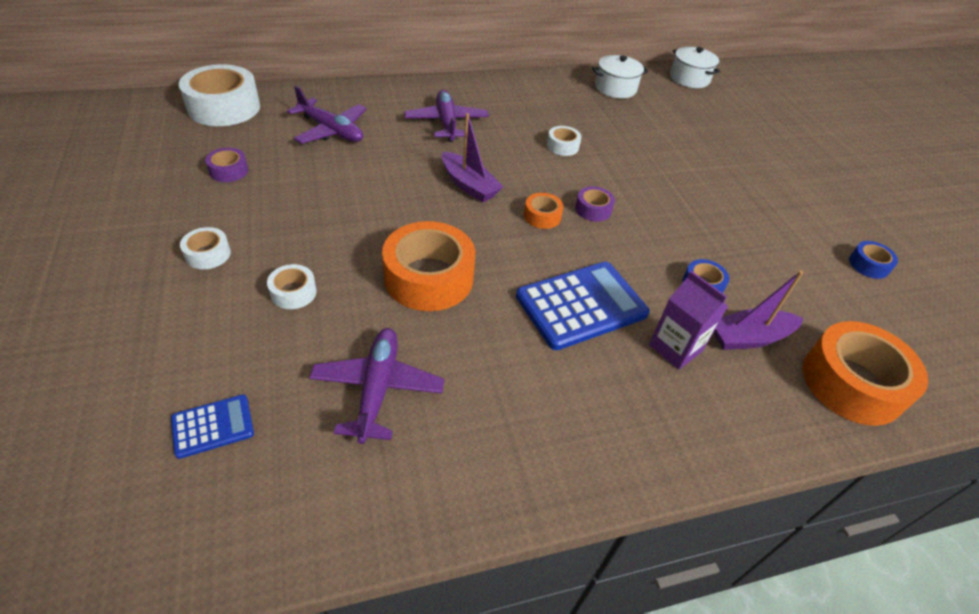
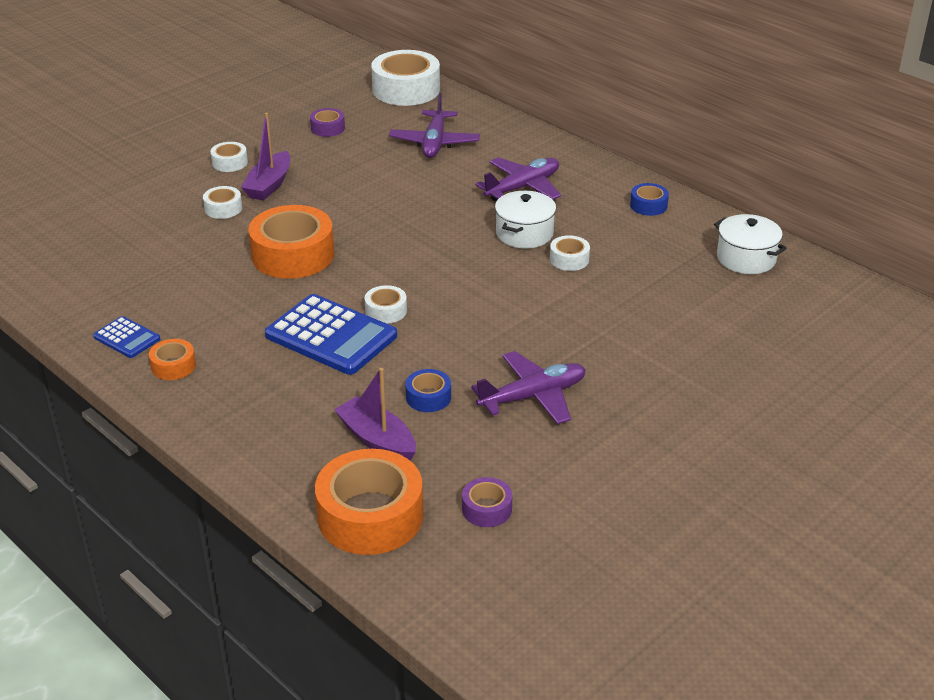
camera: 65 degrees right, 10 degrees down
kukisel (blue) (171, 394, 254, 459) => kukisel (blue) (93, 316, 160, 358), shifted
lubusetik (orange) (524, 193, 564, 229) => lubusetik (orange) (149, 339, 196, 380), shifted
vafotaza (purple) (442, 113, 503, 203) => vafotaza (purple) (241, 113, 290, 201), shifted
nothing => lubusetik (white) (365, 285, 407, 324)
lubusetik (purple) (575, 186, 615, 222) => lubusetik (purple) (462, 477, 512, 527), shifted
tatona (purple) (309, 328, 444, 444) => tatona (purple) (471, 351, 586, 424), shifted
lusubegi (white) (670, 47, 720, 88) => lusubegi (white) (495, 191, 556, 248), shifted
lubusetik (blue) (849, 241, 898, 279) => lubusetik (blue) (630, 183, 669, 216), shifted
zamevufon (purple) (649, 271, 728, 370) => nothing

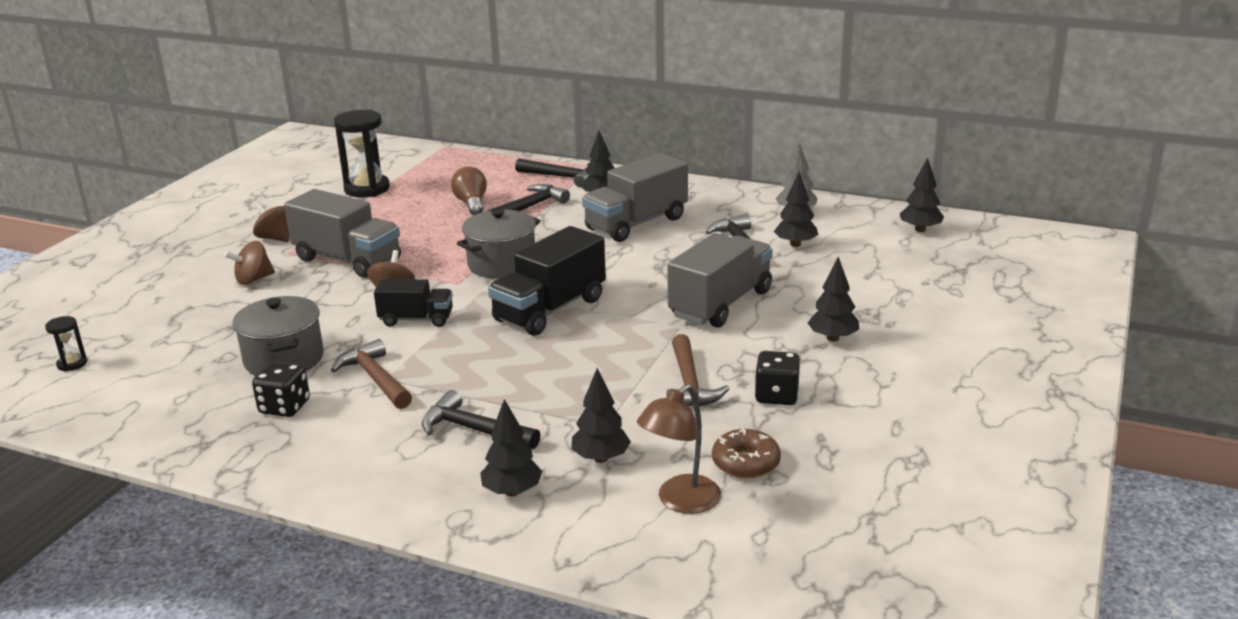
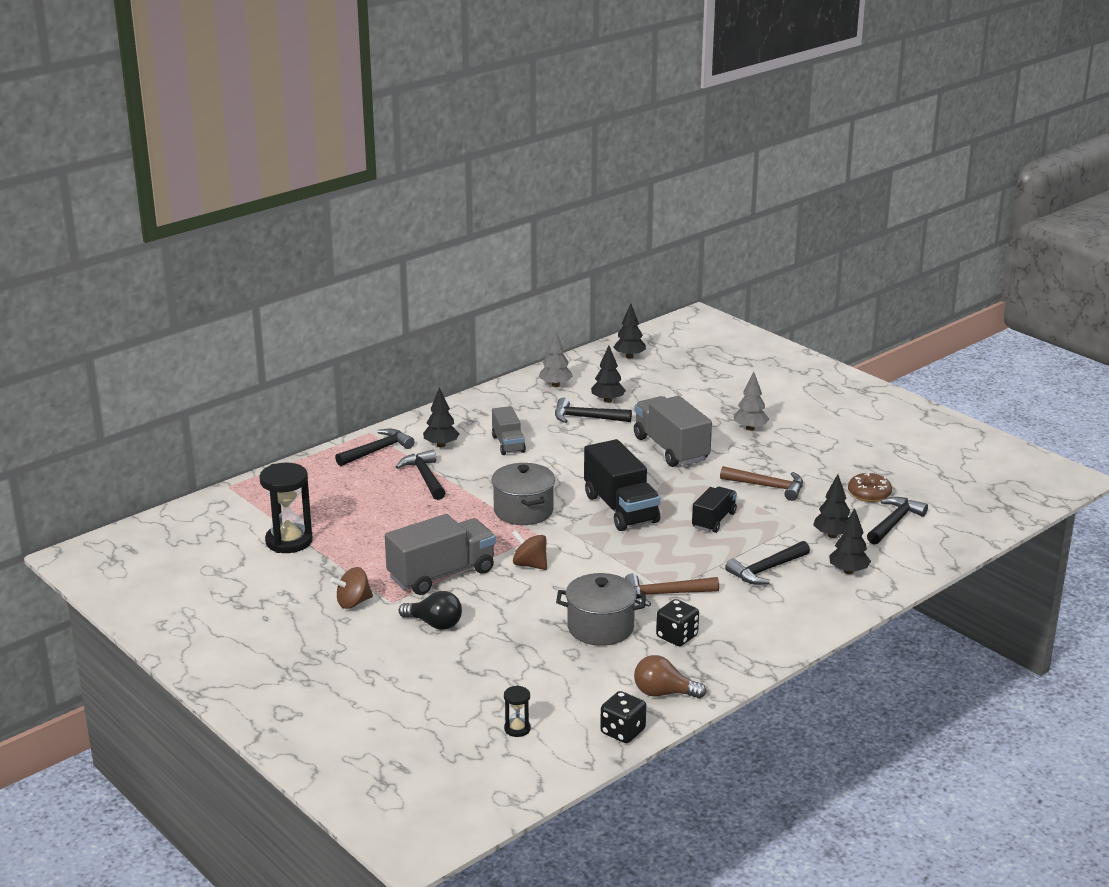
camera: 65 degrees left, 0 degrees up
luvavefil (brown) (224, 241, 275, 285) => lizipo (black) (399, 591, 462, 630)
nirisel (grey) (582, 153, 688, 242) => nirisel (grey) (492, 406, 526, 455), x0.59
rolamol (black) (754, 351, 801, 405) => rolamol (black) (600, 691, 646, 743), shifted
lizipo (brown) (451, 166, 487, 215) => lizipo (brown) (634, 655, 706, 699), shifted
nirisel (black) (374, 279, 453, 327) => nirisel (black) (692, 487, 737, 533), shifted
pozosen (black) (808, 257, 859, 342) => pozosen (grey) (734, 372, 769, 431)
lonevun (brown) (637, 384, 721, 514) => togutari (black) (867, 497, 928, 545)

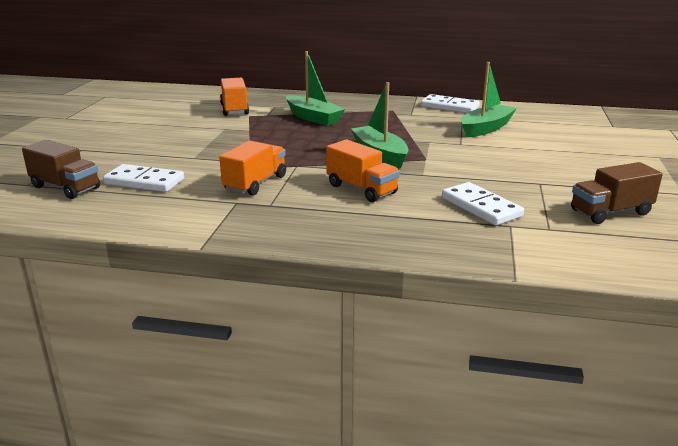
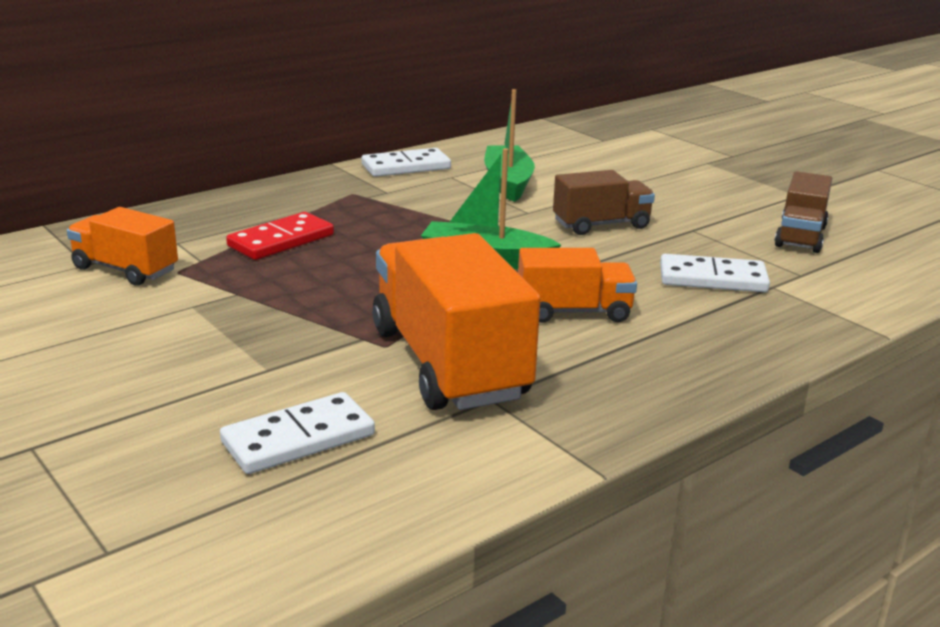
camera: 50 degrees left, 0 degrees up
vafotaza (green) (286, 51, 345, 126) => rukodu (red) (226, 212, 334, 260)
nirisel (orange) (219, 141, 286, 196) => nirisel (orange) (372, 233, 540, 410), x1.80
nirisel (brown) (22, 140, 100, 199) => nirisel (brown) (553, 170, 655, 235), shifted

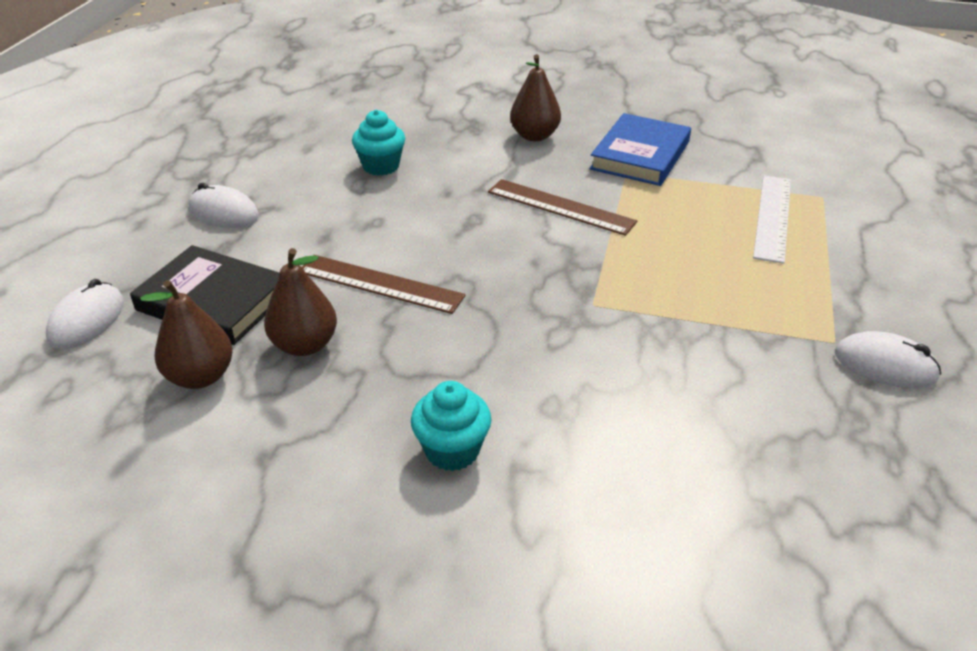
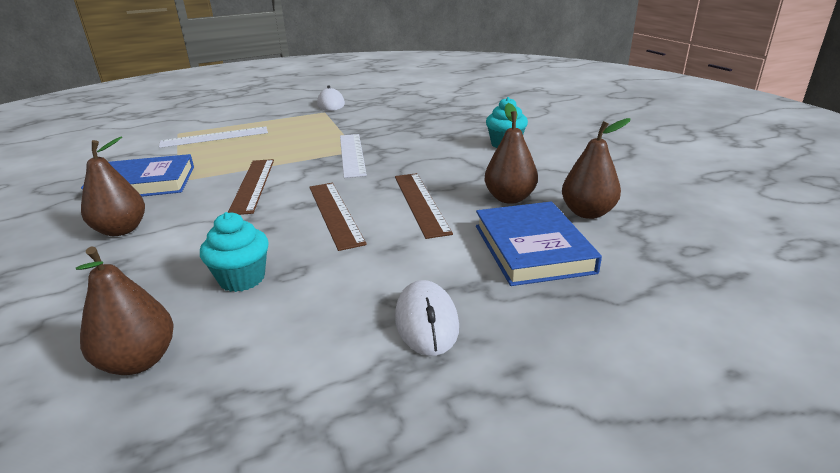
camera: 125 degrees left, 10 degrees down
nothing => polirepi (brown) (76, 247, 174, 375)
nothing => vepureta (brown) (309, 183, 367, 251)
nothing => vepureta (white) (340, 134, 367, 178)
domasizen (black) (130, 245, 279, 345) => domasizen (blue) (476, 202, 602, 286)
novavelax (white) (46, 279, 124, 349) => nothing

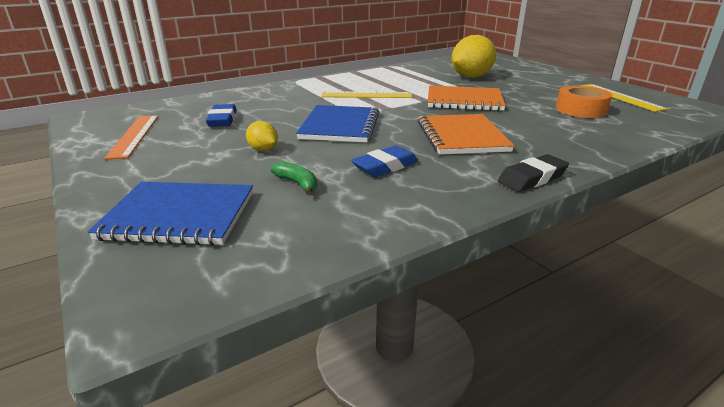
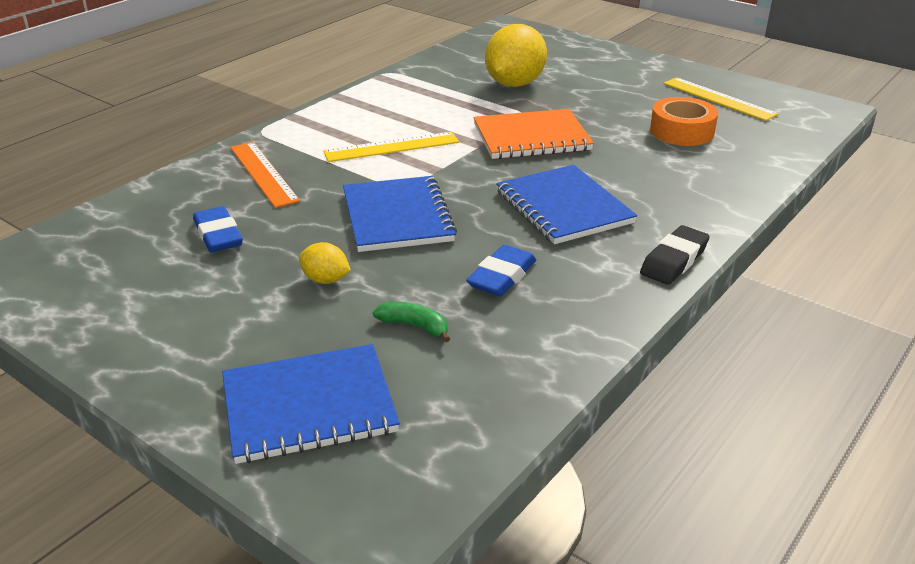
camera: 20 degrees left, 5 degrees up
vepureta (orange) (104, 115, 158, 160) => vepureta (orange) (230, 142, 300, 208), shifted
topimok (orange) (418, 114, 515, 155) => topimok (blue) (496, 165, 637, 244)

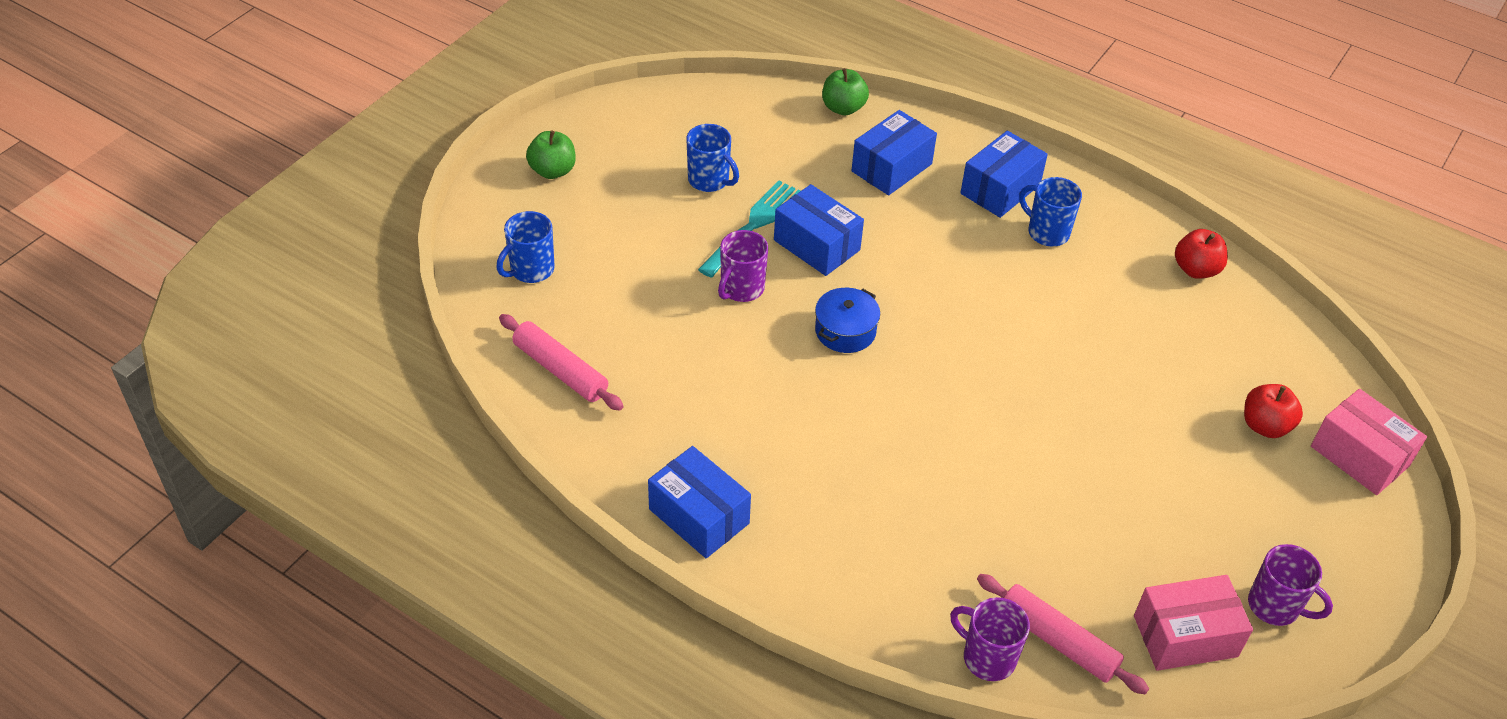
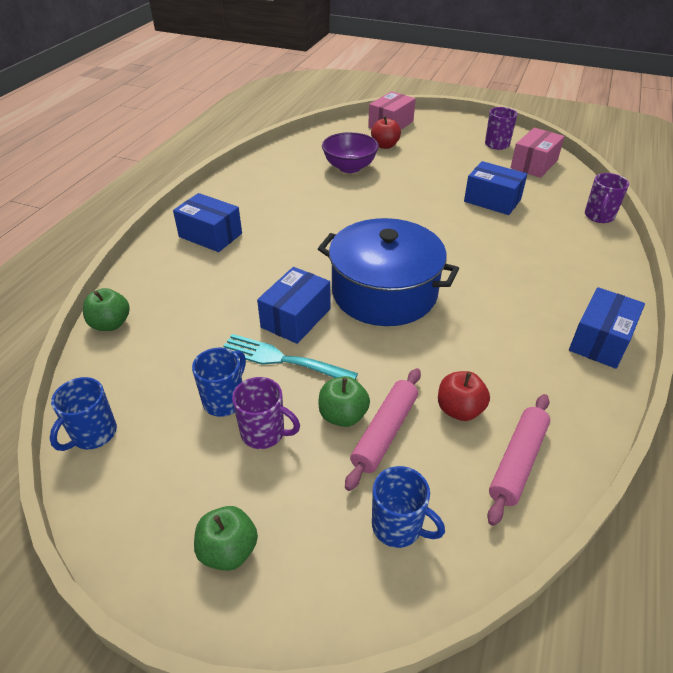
camera: 100 degrees left, 5 degrees down
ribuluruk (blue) (1019, 177, 1082, 246) => ribuluruk (blue) (50, 377, 117, 451), shifted
ribuluruk (purple) (718, 230, 768, 302) => ribuluruk (purple) (232, 377, 300, 449), shifted
lusubegi (blue) (815, 288, 880, 353) => lusubegi (blue) (318, 218, 459, 326), x2.24
nothing => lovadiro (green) (318, 376, 370, 427)
nothing => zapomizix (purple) (322, 132, 379, 173)
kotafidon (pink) (977, 574, 1149, 694) => kotafidon (pink) (345, 368, 421, 491), shifted
lovadiro (red) (1175, 229, 1228, 279) => lovadiro (red) (438, 371, 490, 421), shifted
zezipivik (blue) (851, 110, 937, 195) => zezipivik (blue) (464, 161, 527, 215), shifted
zezipivik (pink) (1134, 575, 1253, 671) => zezipivik (pink) (511, 128, 565, 178), 60 degrees clockwise

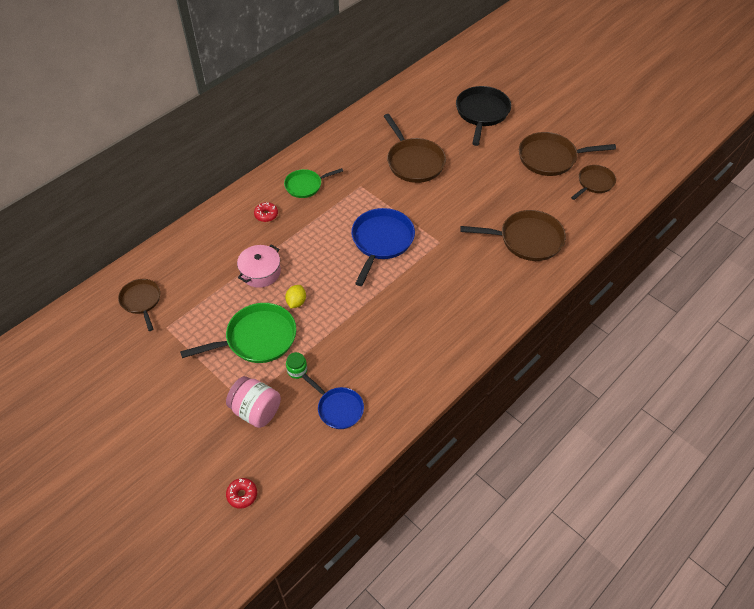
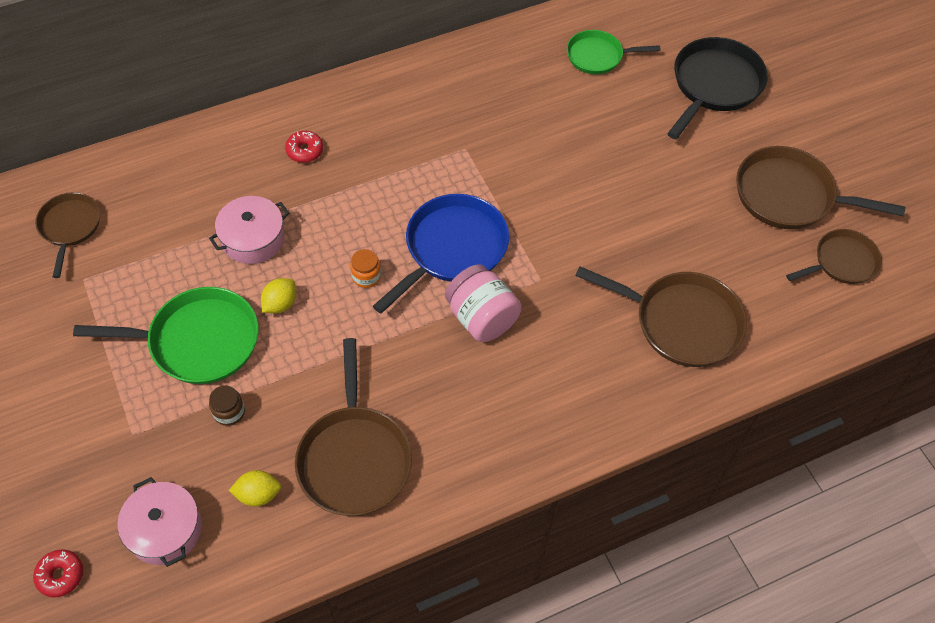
camera: 20 degrees right, 5 degrees up
nothing => lusubegi (pink) (118, 477, 202, 567)
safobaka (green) (286, 352, 307, 379) => safobaka (brown) (209, 386, 245, 426)
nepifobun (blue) (302, 374, 364, 429) => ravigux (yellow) (229, 470, 281, 507)
nepifobun (brown) (384, 114, 446, 183) => nepifobun (brown) (295, 338, 412, 516), shifted
nothing => safobaka (orange) (350, 249, 381, 288)
safobaka (pink) (226, 376, 281, 428) => safobaka (pink) (445, 264, 522, 342), shifted
nepifobun (green) (284, 168, 343, 198) => nepifobun (green) (567, 30, 661, 74), shifted

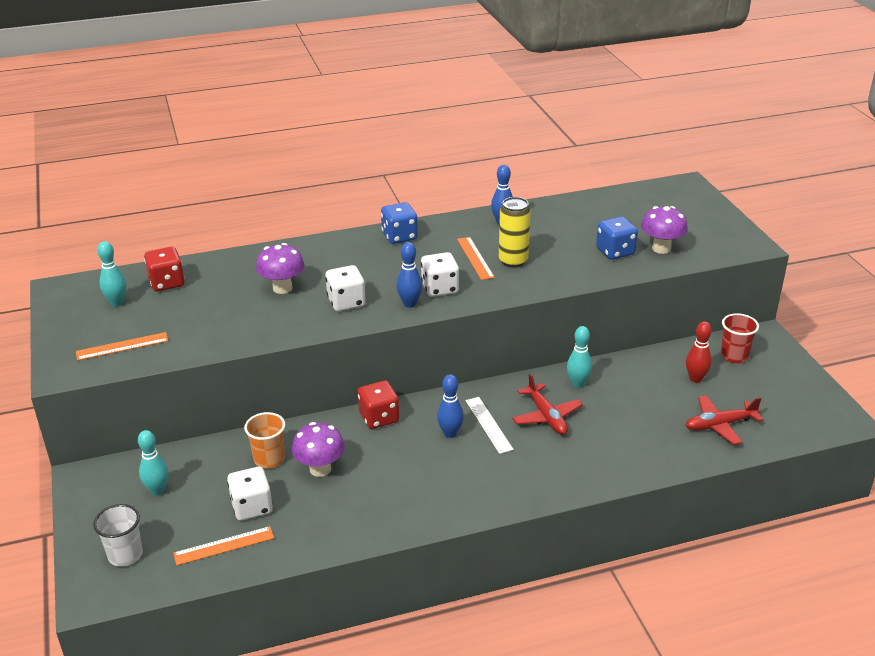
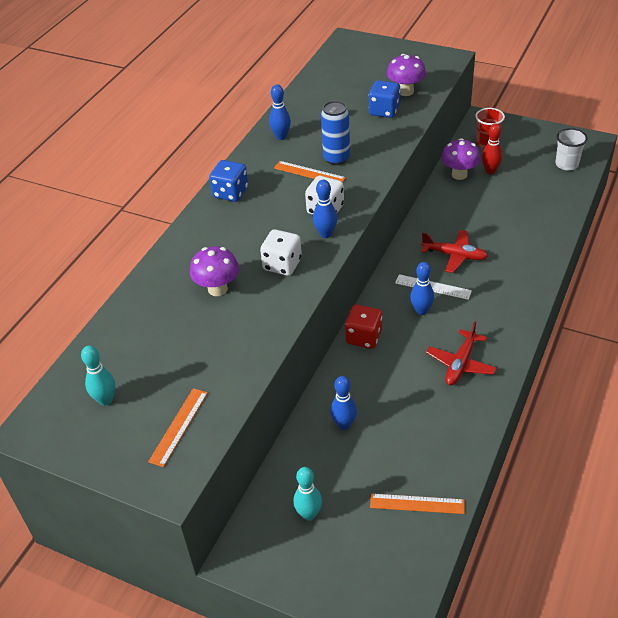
camera: 45 degrees left, 10 degrees up
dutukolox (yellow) (499, 197, 531, 268) => dutukolox (blue) (321, 101, 350, 165)
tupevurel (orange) (244, 412, 285, 468) => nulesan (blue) (330, 376, 357, 430)
vepureta (orange) (173, 526, 274, 565) => vepureta (orange) (370, 493, 465, 514), 75 degrees clockwise
tatona (red) (685, 395, 763, 445) => tatona (red) (426, 321, 497, 385), shifted
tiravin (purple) (292, 422, 345, 477) => tiravin (purple) (441, 138, 481, 180), shifted
tupevurel (white) (93, 504, 143, 567) => tupevurel (white) (555, 128, 588, 170), shifted
rolamol (red) (144, 247, 185, 291) => nothing
rolamol (white) (227, 467, 273, 521) => nothing
nulesan (turquoise) (567, 326, 592, 387) => nothing

